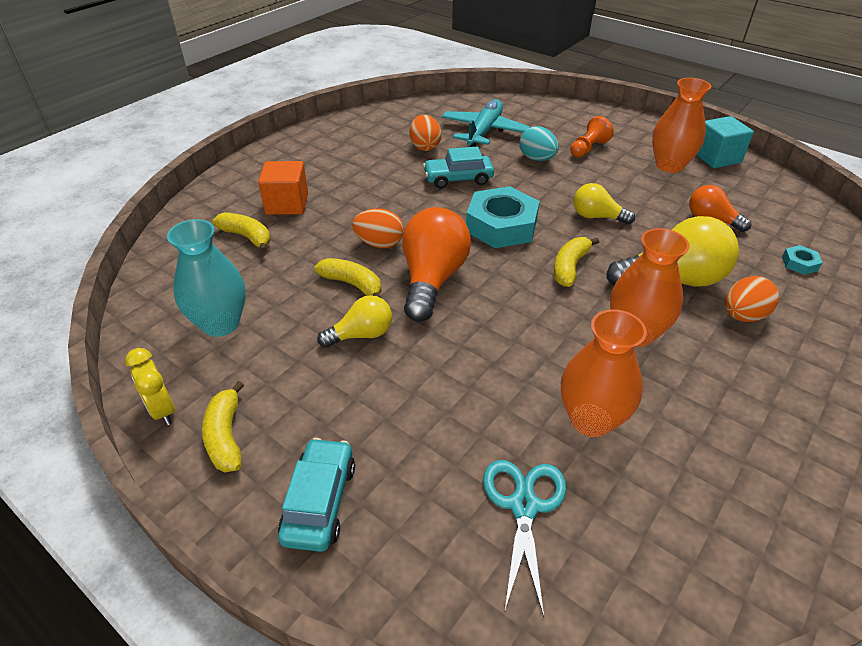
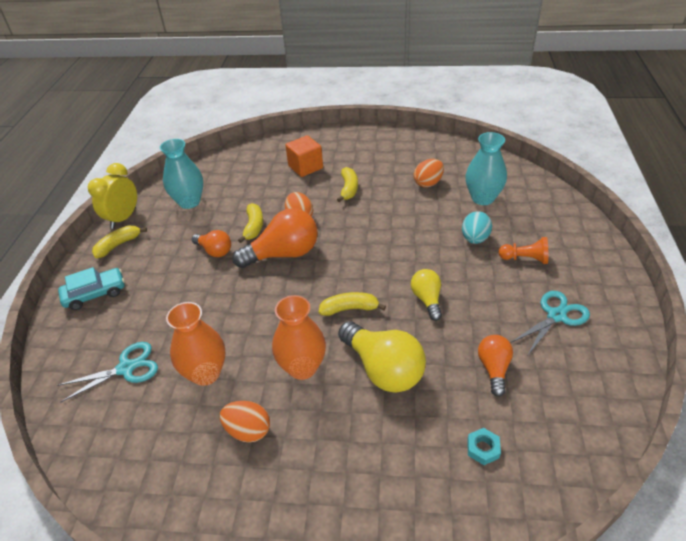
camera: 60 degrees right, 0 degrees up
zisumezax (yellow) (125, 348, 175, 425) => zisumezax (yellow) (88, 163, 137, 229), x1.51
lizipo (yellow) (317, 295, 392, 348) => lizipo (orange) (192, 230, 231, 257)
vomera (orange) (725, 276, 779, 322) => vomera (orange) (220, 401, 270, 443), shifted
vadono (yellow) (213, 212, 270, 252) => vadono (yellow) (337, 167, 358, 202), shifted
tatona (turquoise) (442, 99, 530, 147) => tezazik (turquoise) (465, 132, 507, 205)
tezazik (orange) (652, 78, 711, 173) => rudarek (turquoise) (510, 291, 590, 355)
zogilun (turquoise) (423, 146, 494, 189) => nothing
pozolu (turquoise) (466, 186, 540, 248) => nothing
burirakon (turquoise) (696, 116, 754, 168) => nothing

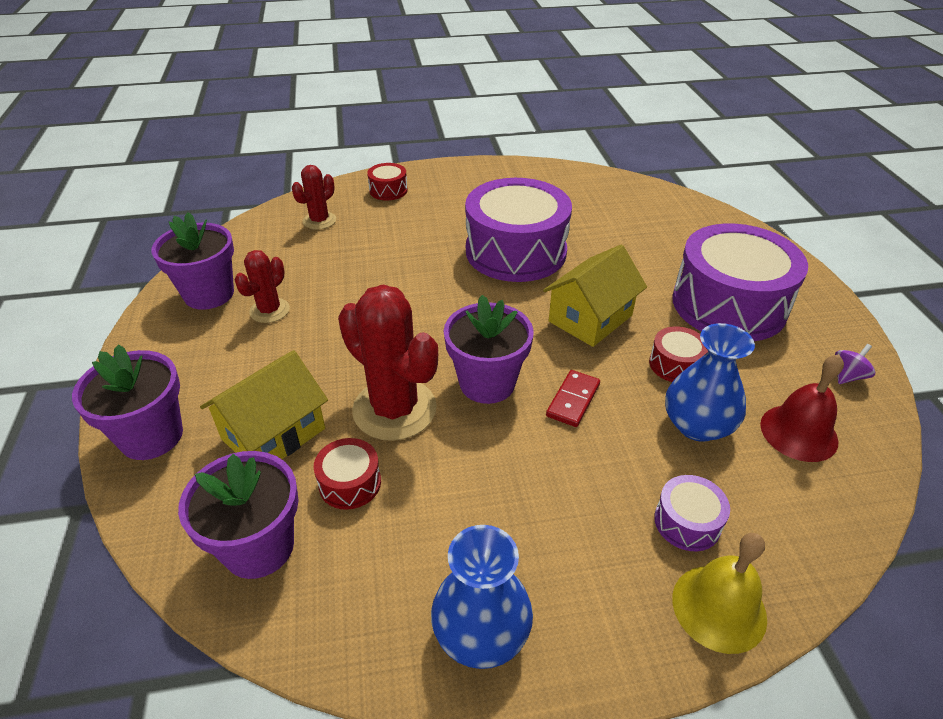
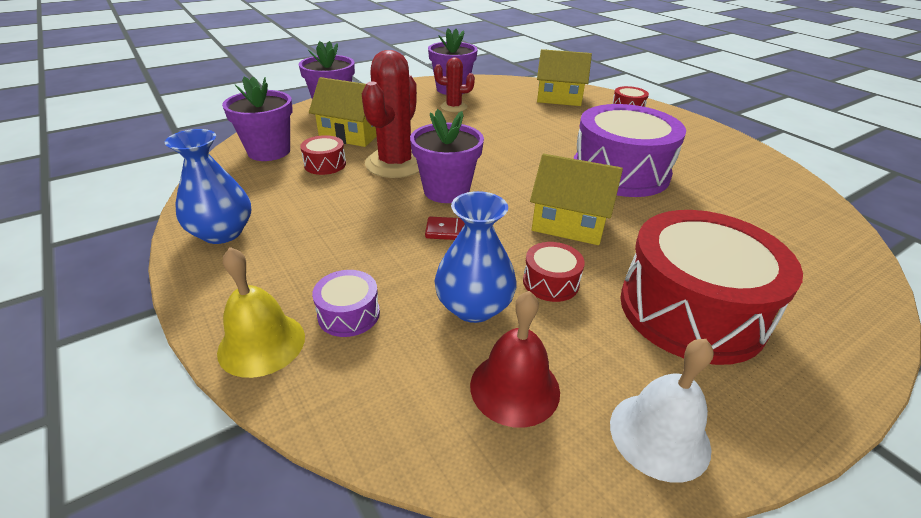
camera: 65 degrees right, 5 degrees down
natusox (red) (292, 165, 336, 230) => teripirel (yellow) (537, 49, 592, 106)
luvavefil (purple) (835, 344, 875, 384) => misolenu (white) (610, 339, 714, 483)
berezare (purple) (672, 223, 808, 341) => berezare (red) (620, 210, 803, 365)

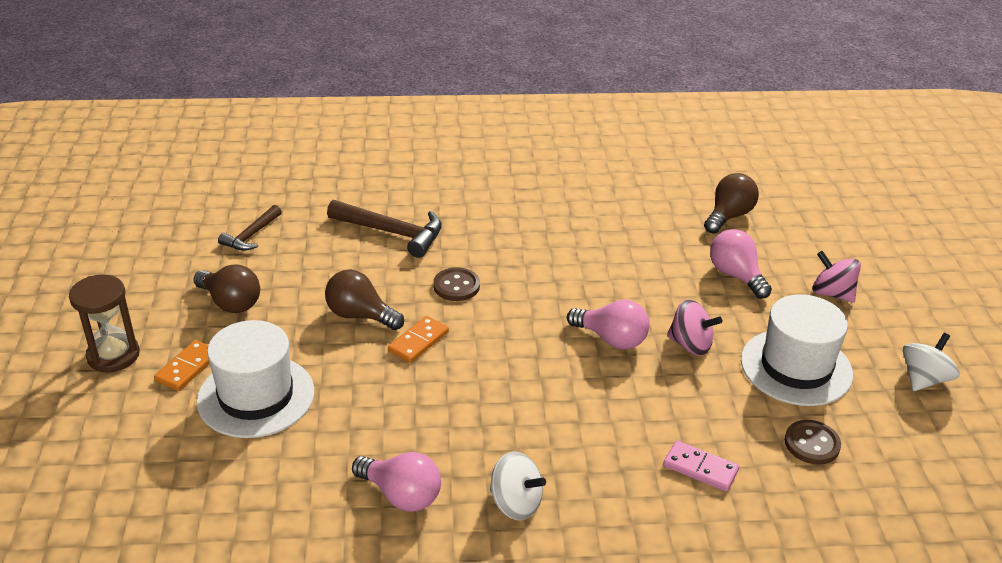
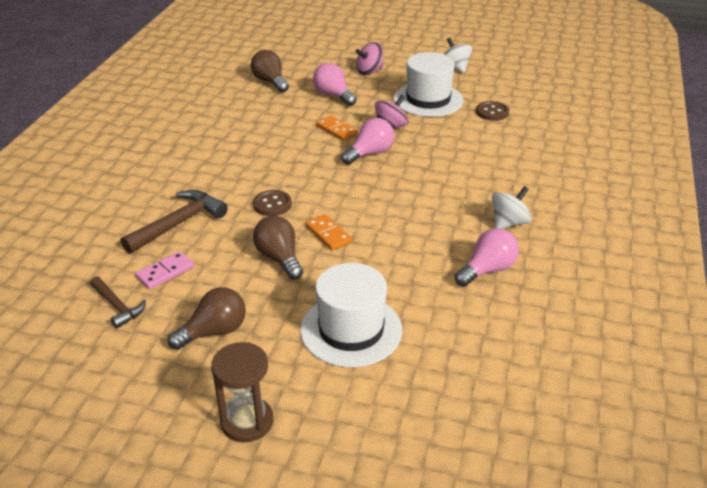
camera: 70 degrees left, 0 degrees up
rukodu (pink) (663, 440, 739, 492) => rukodu (pink) (135, 251, 194, 289), shifted
lizipo (brown) (325, 270, 404, 330) => lizipo (brown) (253, 216, 303, 280), 105 degrees clockwise
lizipo (pink) (710, 229, 772, 299) => lizipo (pink) (313, 63, 356, 106), 60 degrees clockwise
rukodu (orange) (154, 340, 210, 391) => rukodu (orange) (316, 115, 358, 141), shifted

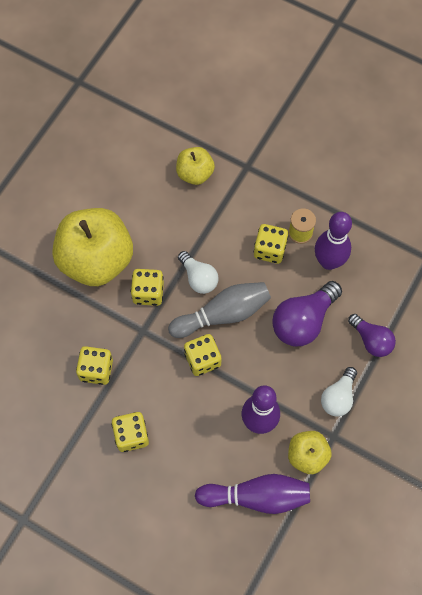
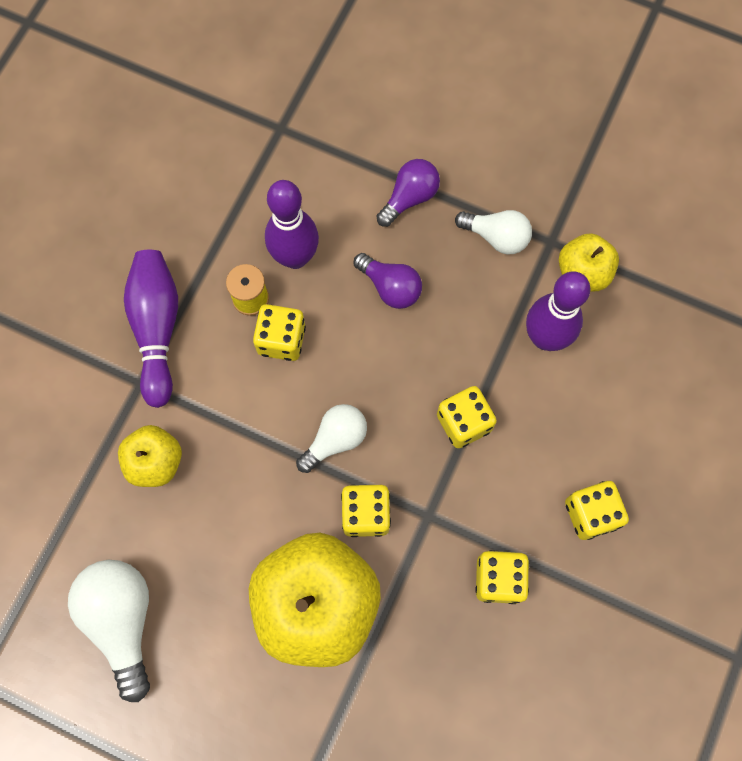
camera: 95 degrees left, 5 degrees up
nothing => lizipo (white) (68, 560, 150, 702)
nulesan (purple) (195, 474, 310, 514) => nulesan (purple) (124, 250, 178, 408), shifted
lizipo (purple) (272, 281, 342, 346) => lizipo (purple) (353, 253, 422, 309), x0.63
nulesan (grey) (168, 282, 271, 338) => nothing

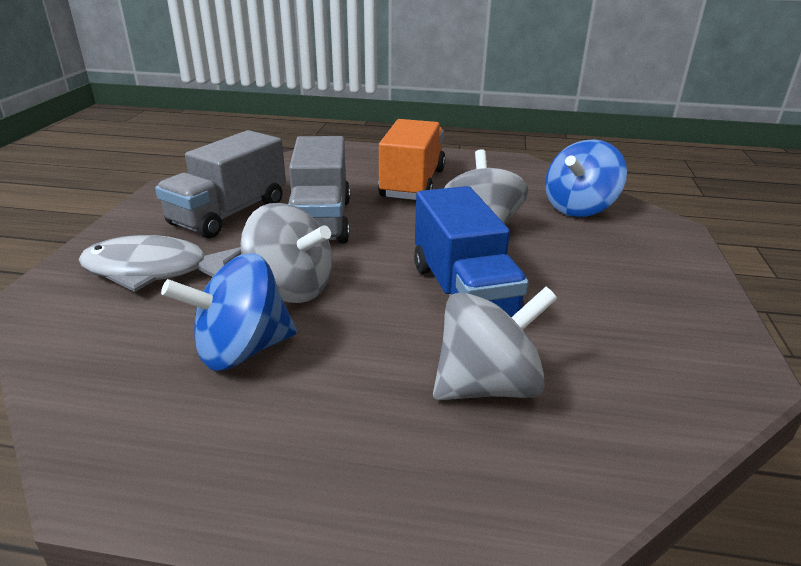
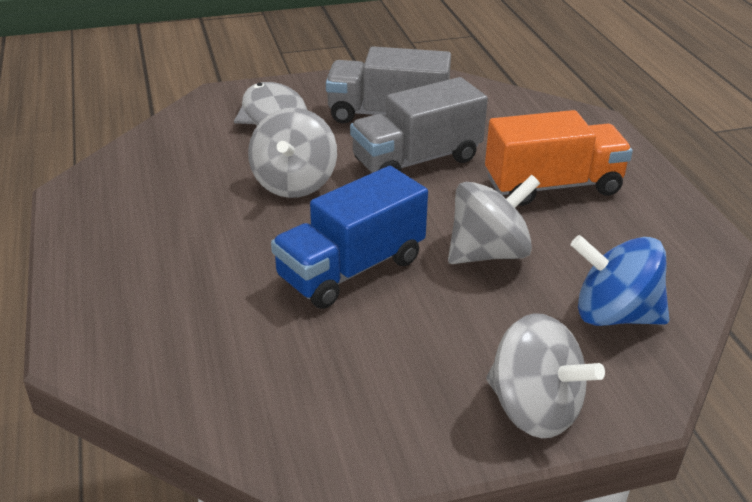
camera: 65 degrees right, 5 degrees up
luvavefil (grey) (433, 287, 557, 400) => luvavefil (grey) (486, 313, 605, 438), shifted
luvavefil (blue) (161, 253, 297, 371) => nothing

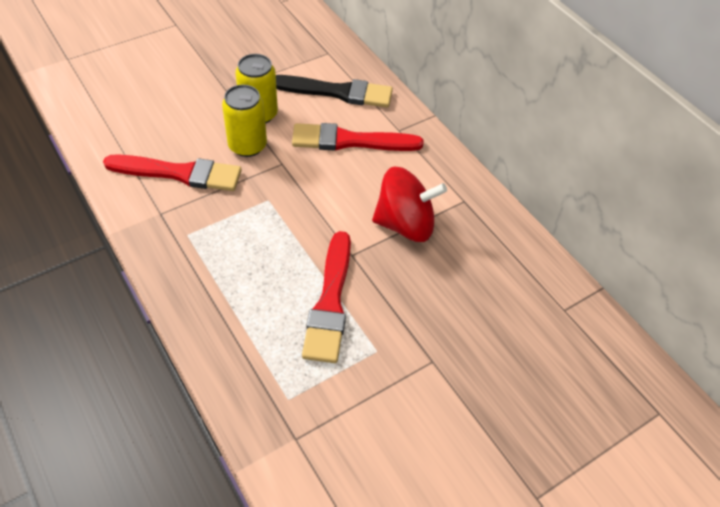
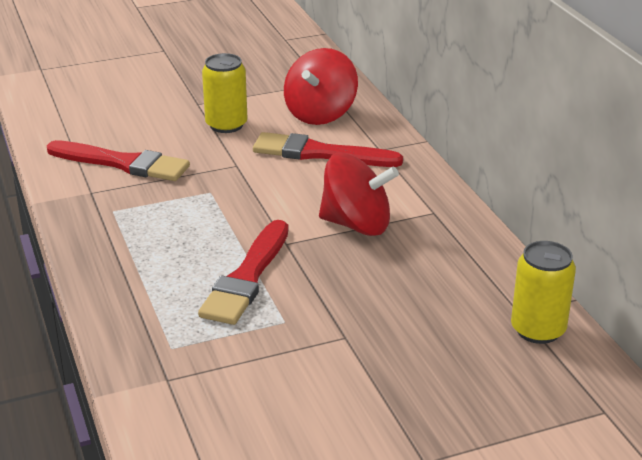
camera: 15 degrees right, 20 degrees down
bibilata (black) (276, 75, 393, 108) => luvavefil (red) (284, 48, 358, 125)
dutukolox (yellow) (222, 85, 267, 157) => dutukolox (yellow) (511, 241, 576, 344), shifted

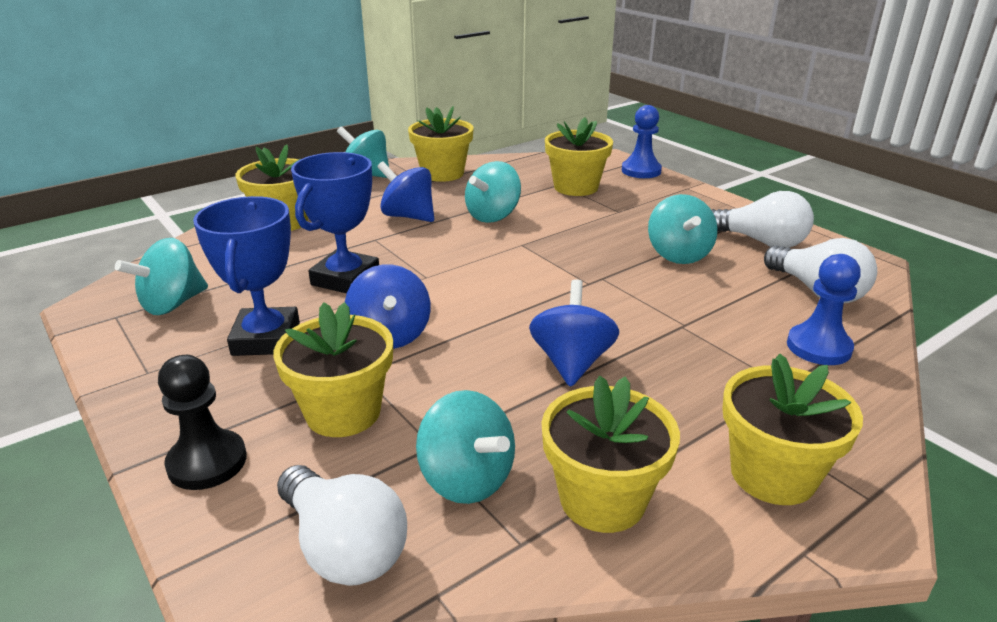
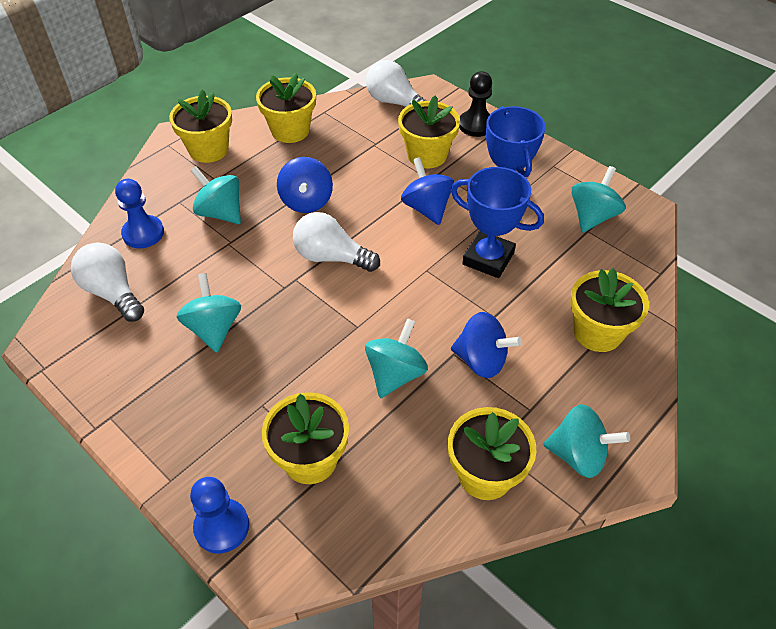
camera: 170 degrees right, 20 degrees up
luvavefil (turquoise) (416, 390, 515, 504) => luvavefil (turquoise) (191, 166, 241, 224), shifted
lizipo (white) (712, 191, 814, 248) => lizipo (white) (293, 212, 380, 272), shifted
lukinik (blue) (291, 152, 379, 294) => lukinik (blue) (451, 167, 544, 278), 75 degrees counterclockwise

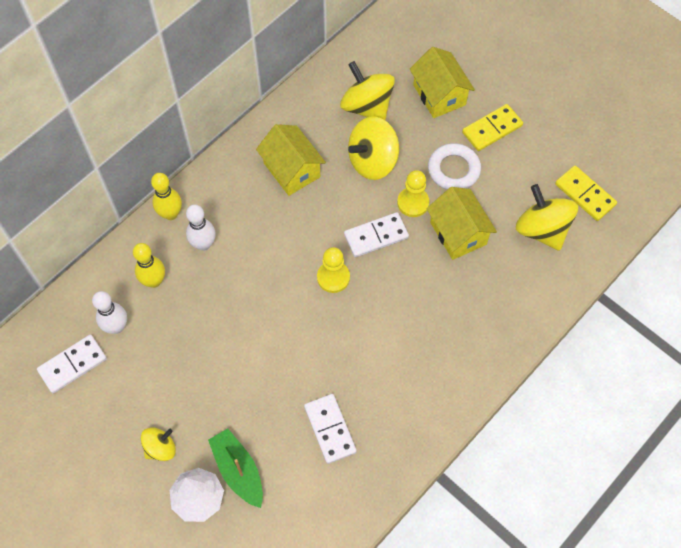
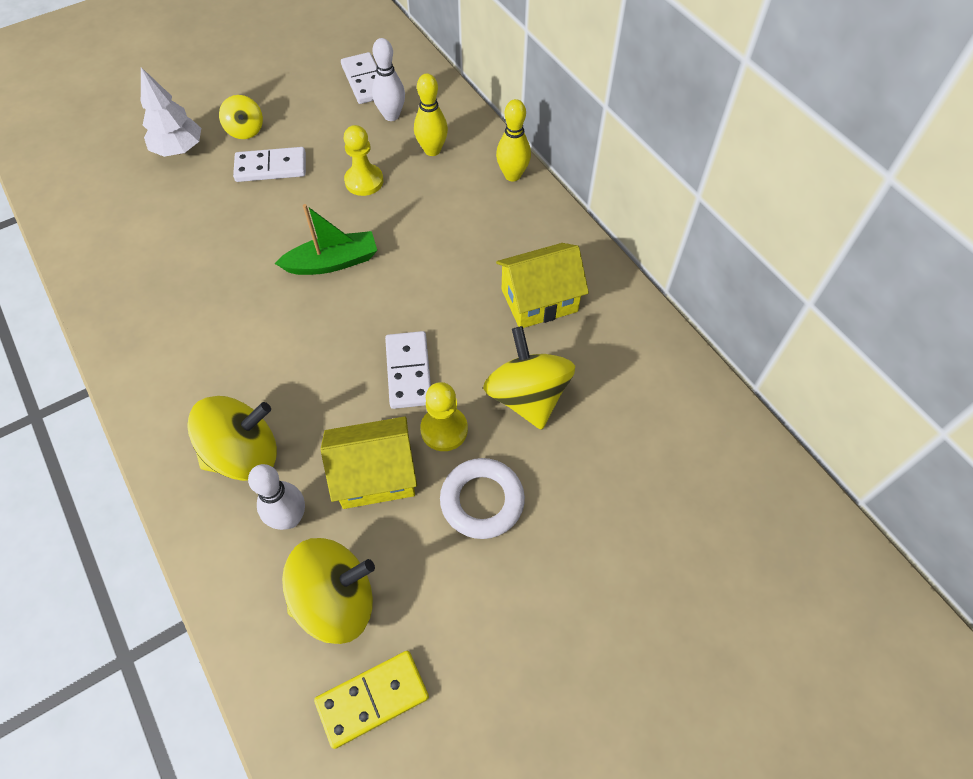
camera: 105 degrees right, 5 degrees down
luvavefil (yellow) (340, 61, 395, 120) => luvavefil (yellow) (187, 396, 277, 481), shifted
rukodu (white) (304, 394, 357, 464) => rukodu (white) (233, 147, 306, 182), shifted
nulesan (white) (186, 204, 216, 251) => nulesan (white) (248, 464, 305, 530), shifted
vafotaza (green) (208, 428, 263, 508) => vafotaza (green) (274, 204, 377, 275), shifted
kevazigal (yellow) (317, 247, 350, 293) => kevazigal (yellow) (344, 125, 383, 196), shifted
teripirel (yellow) (410, 47, 475, 118) => nothing
rukodu (yellow) (462, 104, 523, 151) => nothing

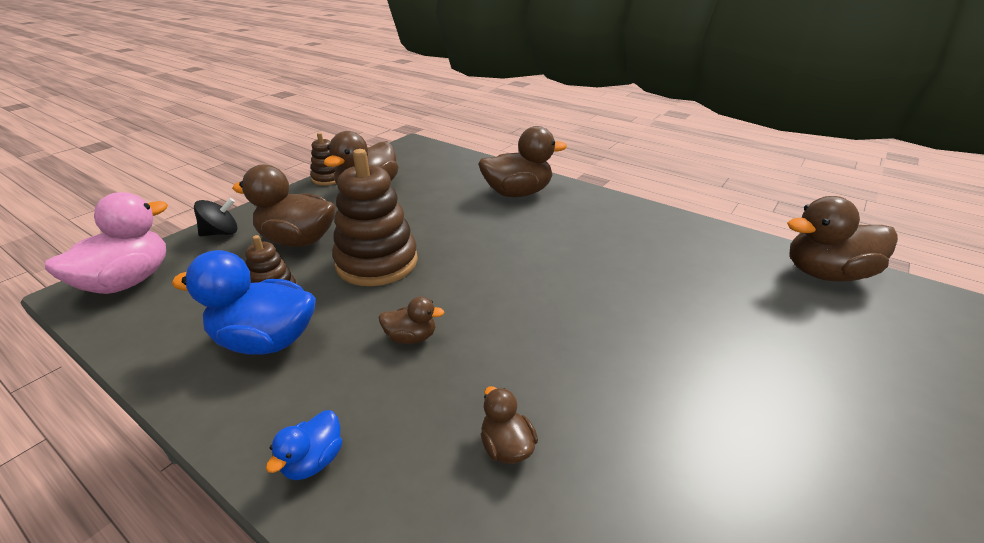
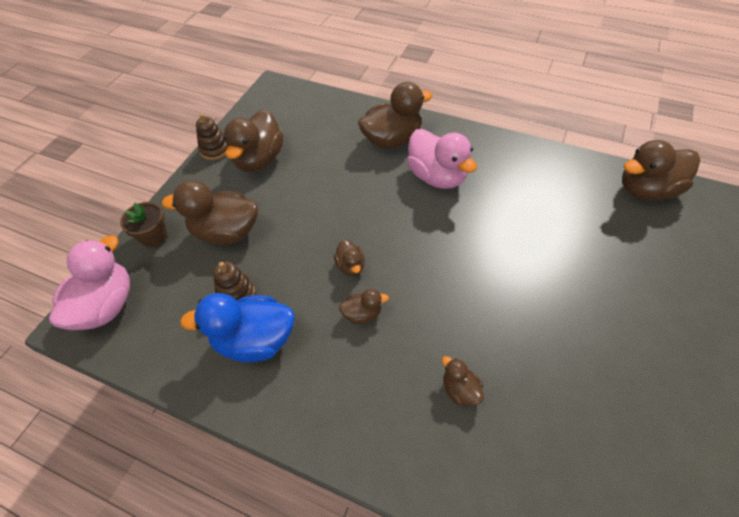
camera: 10 degrees left, 20 degrees up
luvavefil (black) (194, 198, 238, 236) => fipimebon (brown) (120, 202, 167, 247)
nothing => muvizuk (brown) (334, 239, 365, 276)
nothing => muvizuk (pink) (407, 129, 477, 189)
muvizuk (blue) (266, 410, 342, 480) => nothing
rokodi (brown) (332, 149, 418, 286) => nothing

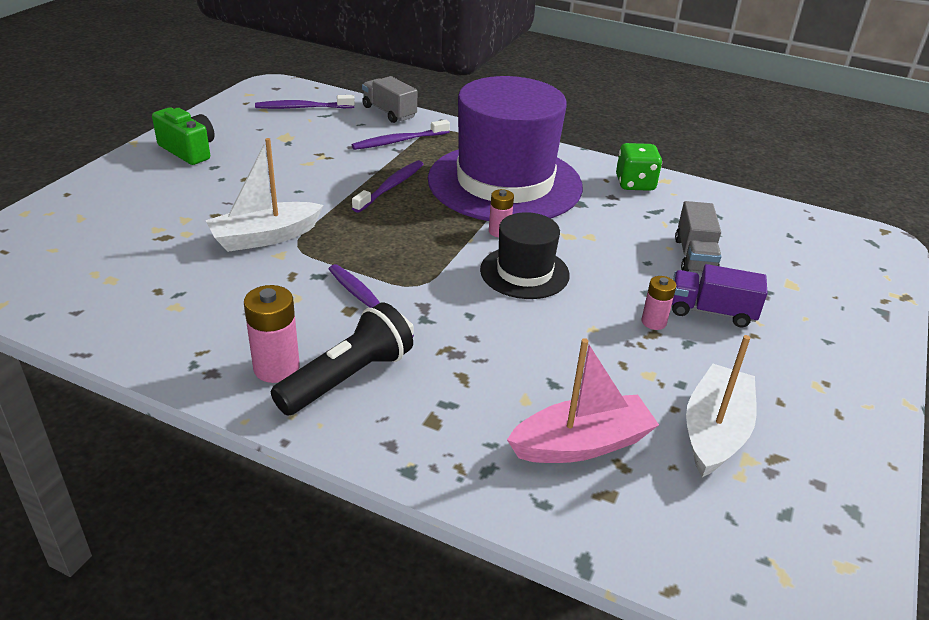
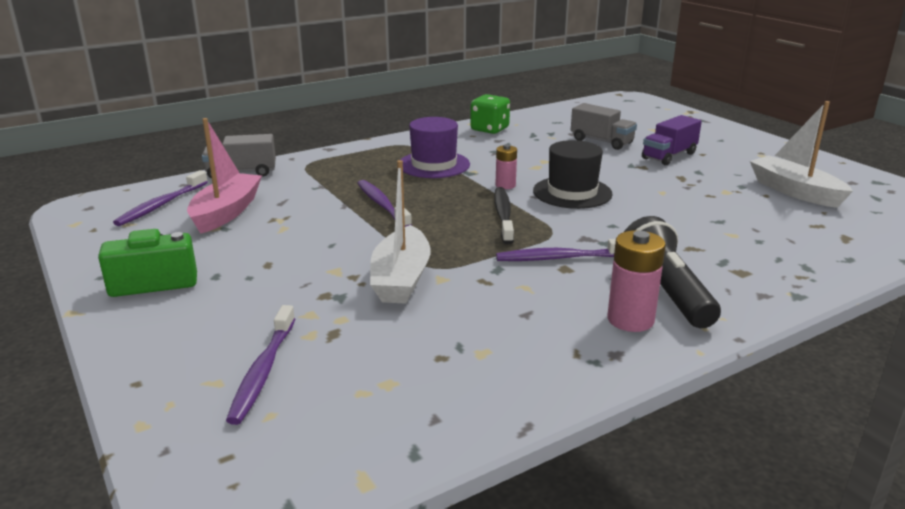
camera: 55 degrees left, 10 degrees down
vafotaza (pink) (507, 338, 659, 463) => vafotaza (pink) (187, 118, 262, 234), shifted
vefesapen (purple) (352, 120, 450, 150) => vefesapen (purple) (226, 305, 295, 425), shifted
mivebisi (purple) (428, 76, 583, 221) => mivebisi (purple) (400, 117, 470, 178), x0.49
nothing => vefesapen (black) (494, 187, 514, 244)
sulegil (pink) (641, 276, 676, 330) => nothing

